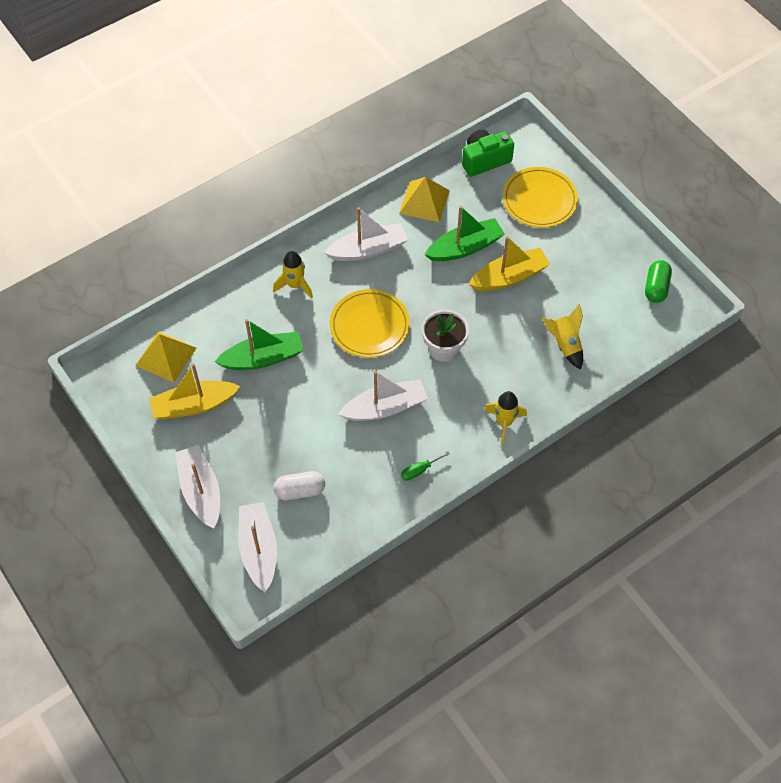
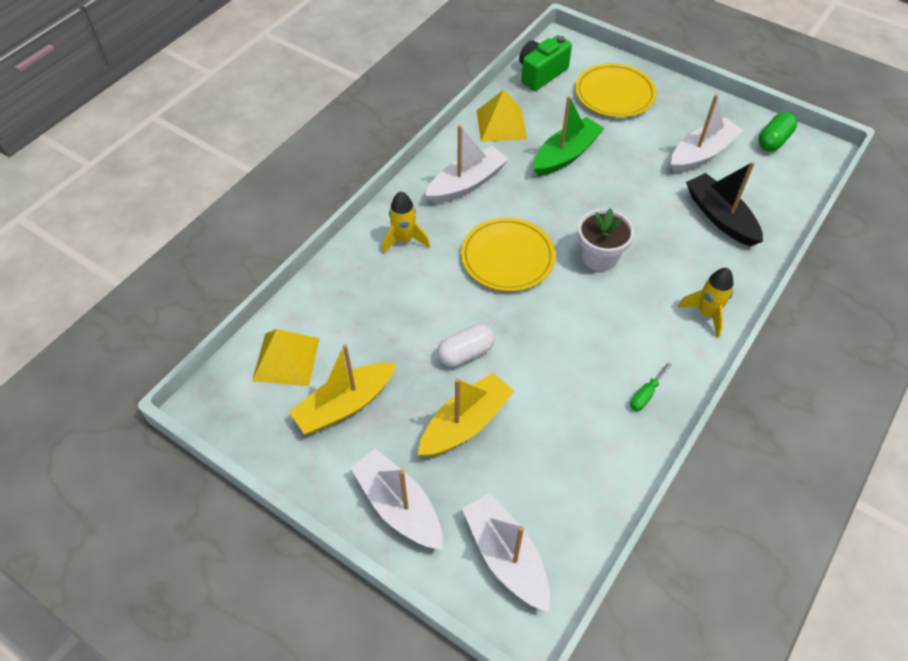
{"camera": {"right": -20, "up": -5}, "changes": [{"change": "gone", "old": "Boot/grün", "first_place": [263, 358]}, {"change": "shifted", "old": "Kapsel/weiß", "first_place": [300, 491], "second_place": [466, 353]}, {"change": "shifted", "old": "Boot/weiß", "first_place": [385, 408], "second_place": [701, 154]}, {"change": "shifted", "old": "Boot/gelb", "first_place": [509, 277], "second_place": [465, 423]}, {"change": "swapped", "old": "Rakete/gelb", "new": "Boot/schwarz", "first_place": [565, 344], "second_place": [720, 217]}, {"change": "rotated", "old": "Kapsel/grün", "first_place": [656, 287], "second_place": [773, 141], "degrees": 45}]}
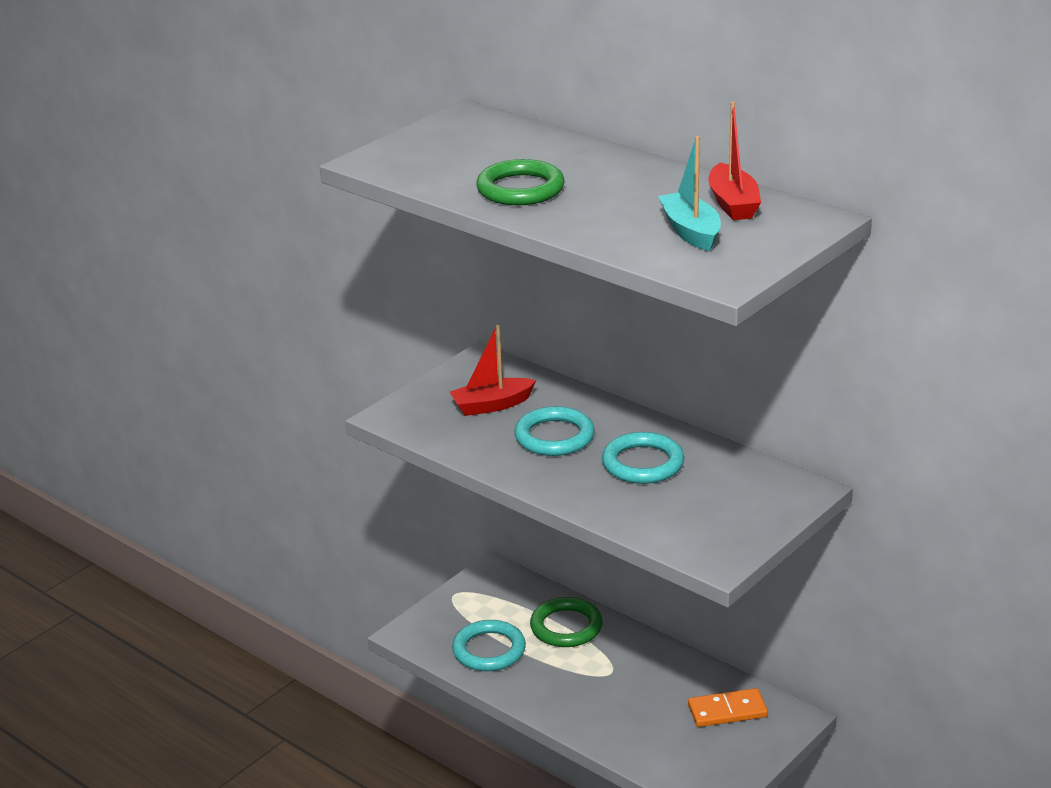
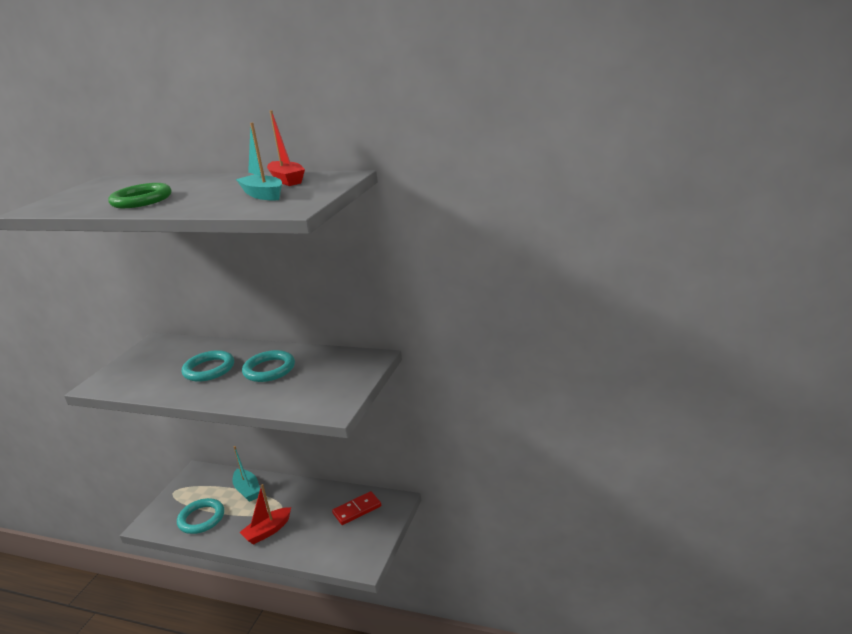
{"camera": {"right": -20, "up": -5}, "changes": [{"change": "shifted", "old": "Boot/rot", "first_place": [492, 405], "second_place": [268, 531]}, {"change": "swapped", "old": "Ring/grün", "new": "Boot/türkis", "first_place": [566, 627], "second_place": [247, 490]}, {"change": "repainted", "old": "Dominostein/orange", "new": "Dominostein/rot", "first_place": [727, 711], "second_place": [357, 510]}]}
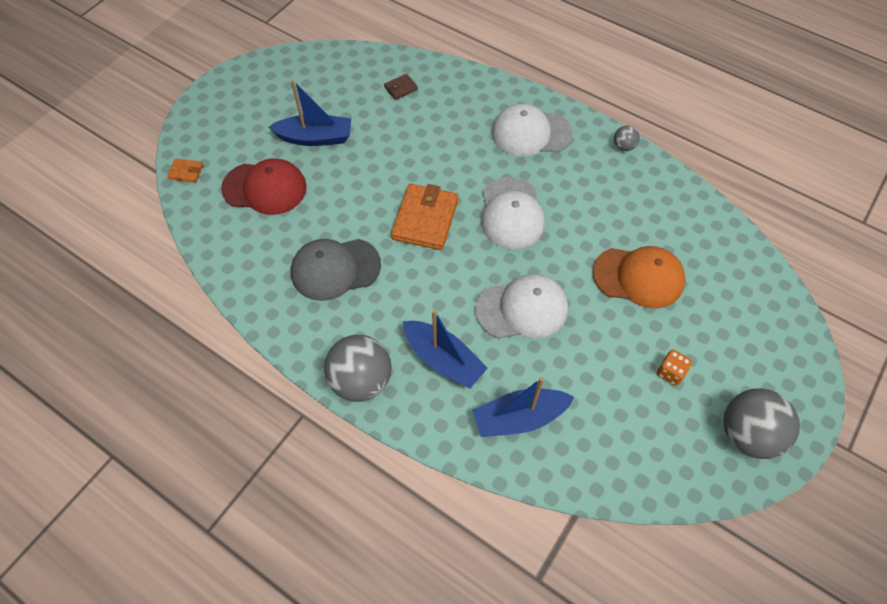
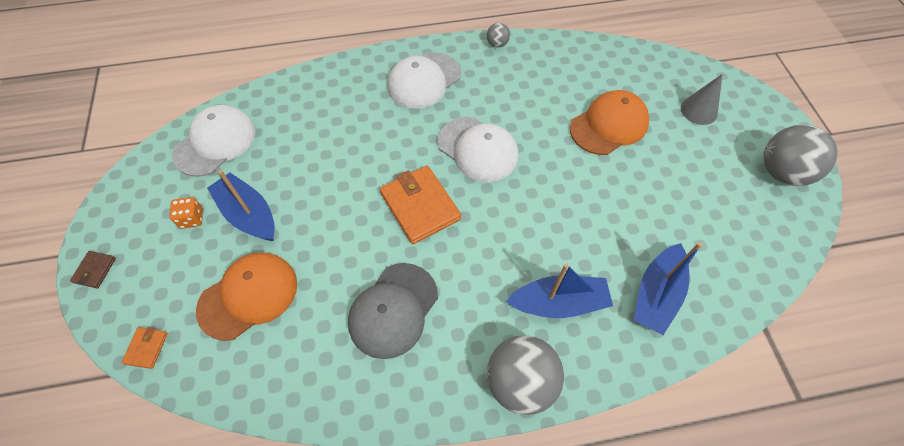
{"camera": {"right": -45, "up": 0}, "changes": [{"change": "new", "new": "Kegel/grau", "second_place": [699, 110]}, {"change": "shifted", "old": "Geldbörse/braun", "first_place": [401, 88], "second_place": [95, 270]}, {"change": "shifted", "old": "Kappe/weiß", "first_place": [522, 309], "second_place": [215, 142]}, {"change": "shifted", "old": "Spielwürfel/orange", "first_place": [670, 372], "second_place": [192, 218]}, {"change": "repainted", "old": "Kappe/rot", "new": "Kappe/orange", "first_place": [265, 188], "second_place": [248, 296]}, {"change": "rotated", "old": "Geldbörse/orange", "first_place": [186, 172], "second_place": [146, 348], "degrees": -45}, {"change": "rotated", "old": "Boot/blau", "first_place": [315, 138], "second_place": [248, 214], "degrees": -90}]}
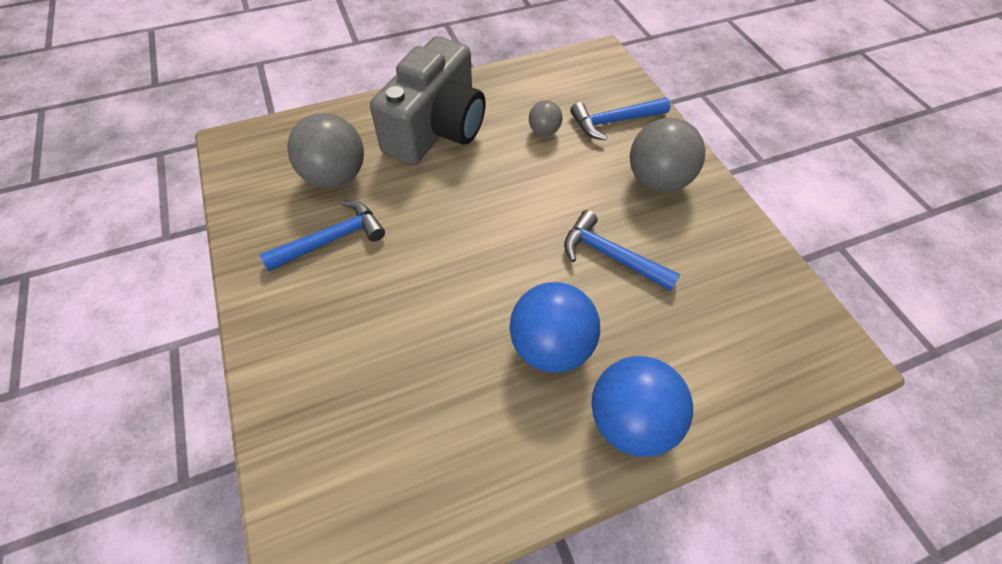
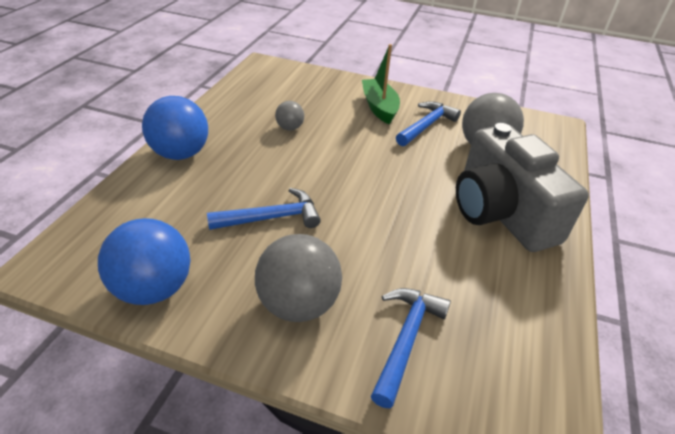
{"camera": {"right": 130, "up": -15}, "changes": [{"change": "new", "new": "Boot/grün", "second_place": [379, 107]}, {"change": "shifted", "old": "Ball/blau", "first_place": [550, 346], "second_place": [154, 288]}, {"change": "shifted", "old": "Ball/grau", "first_place": [544, 131], "second_place": [290, 128]}, {"change": "rotated", "old": "Hammer/blau", "first_place": [332, 239], "second_place": [426, 125], "degrees": -150}]}
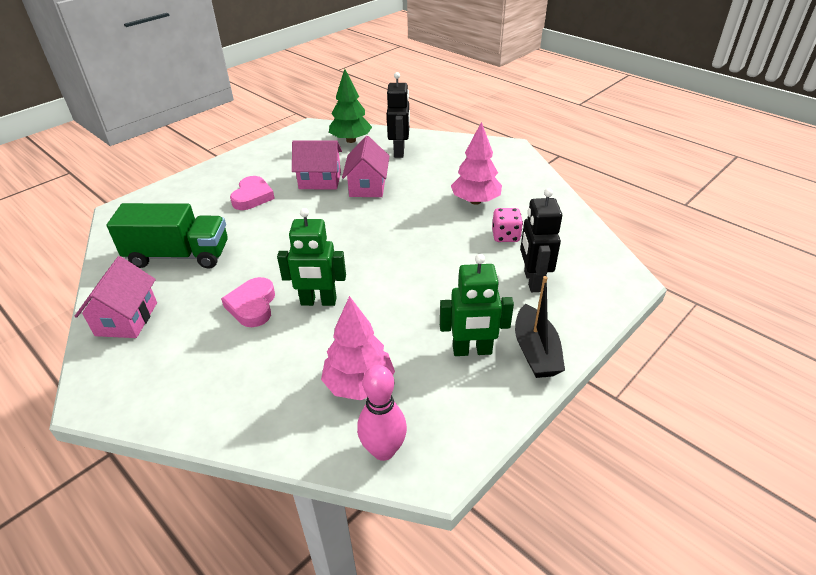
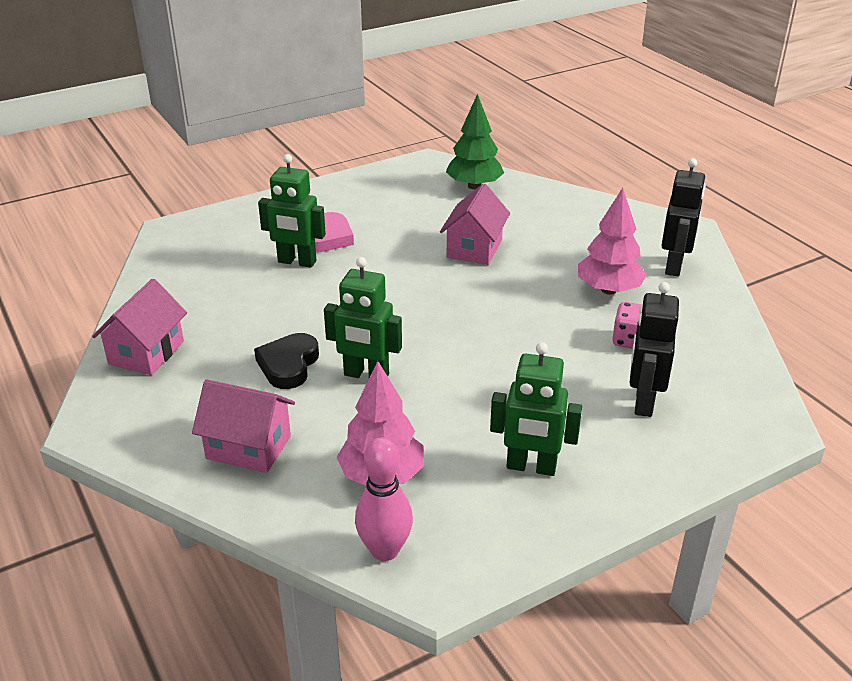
{"camera": {"right": 15, "up": -5}, "changes": [{"change": "gone", "old": "Lastwagen/grün", "first_place": [179, 255]}, {"change": "gone", "old": "Boot/schwarz", "first_place": [535, 351]}, {"change": "new", "new": "Roboter/grün", "second_place": [297, 262]}, {"change": "shifted", "old": "Haus/rosa", "first_place": [320, 180], "second_place": [248, 447]}, {"change": "shifted", "old": "Roboter/schwarz", "first_place": [399, 151], "second_place": [674, 266]}, {"change": "repainted", "old": "Herz/rosa", "new": "Herz/schwarz", "first_place": [252, 305], "second_place": [288, 365]}]}
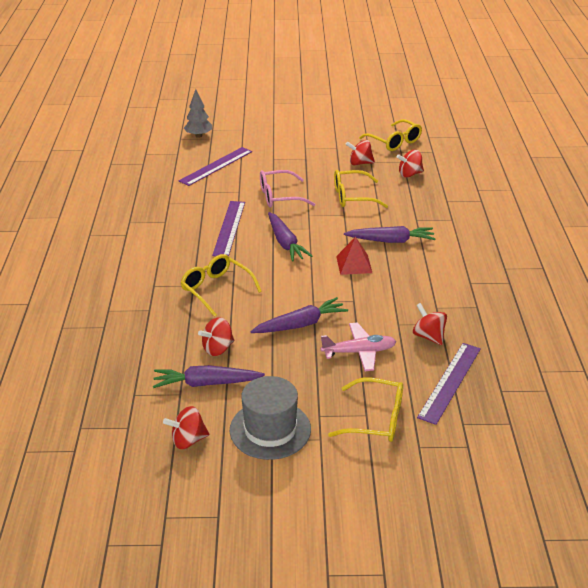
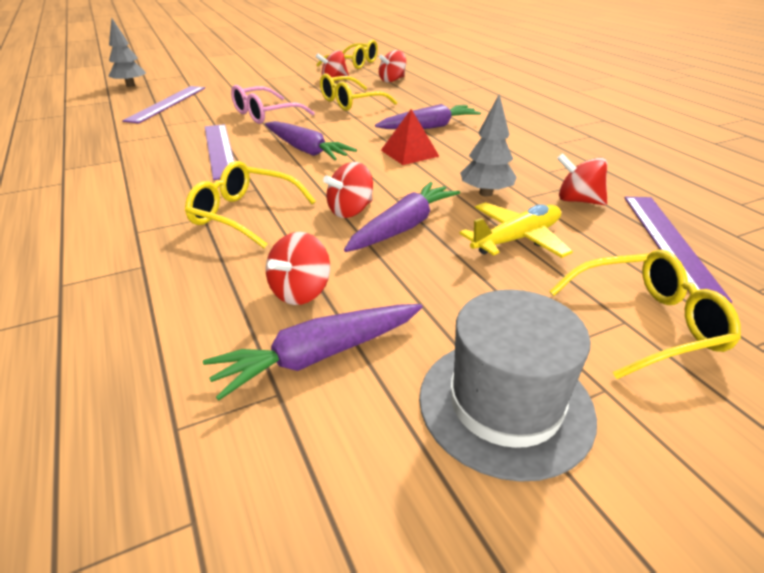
{"camera": {"right": -25, "up": 0}, "changes": [{"change": "new", "new": "Baum/grau", "second_place": [485, 193]}, {"change": "shifted", "old": "Kreisel/rot", "first_place": [188, 440], "second_place": [350, 211]}, {"change": "repainted", "old": "Flugzeug/rosa", "new": "Flugzeug/gelb", "first_place": [359, 352], "second_place": [516, 239]}]}
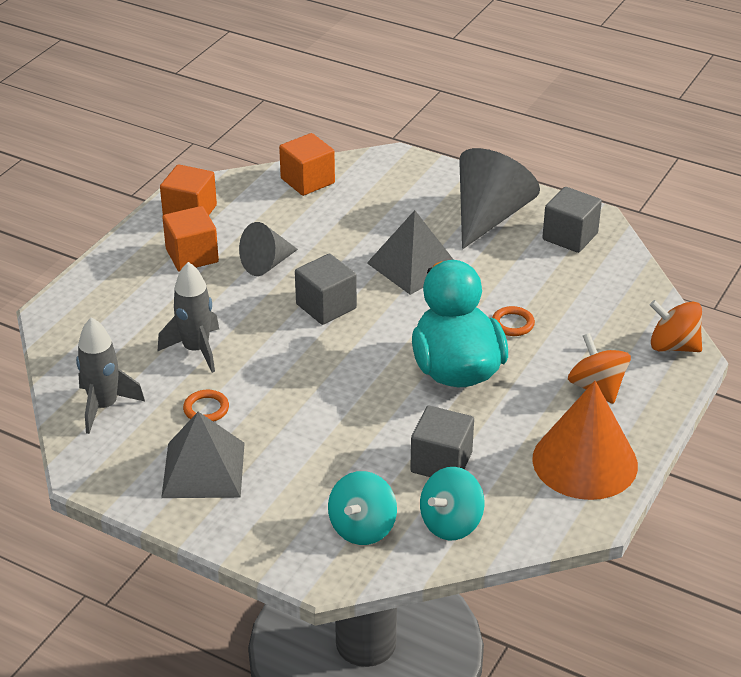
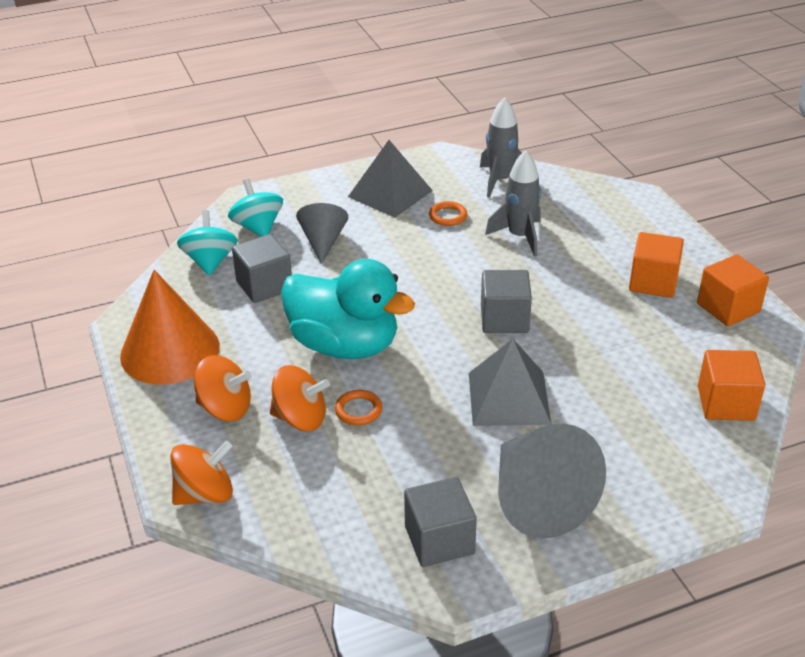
{"camera": {"right": 130, "up": 0}, "changes": [{"change": "new", "new": "Kreisel/orange", "second_place": [300, 418]}, {"change": "shifted", "old": "Kegel/grau", "first_place": [267, 264], "second_place": [323, 241]}]}
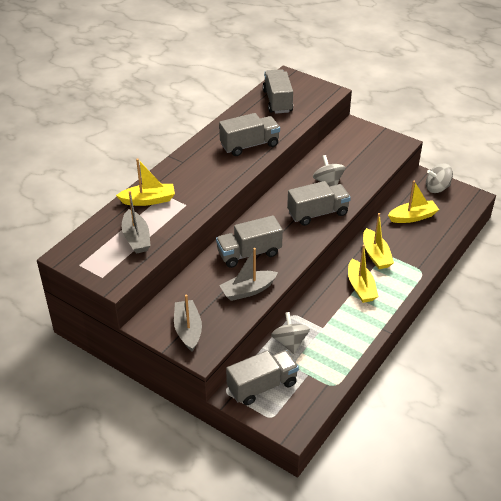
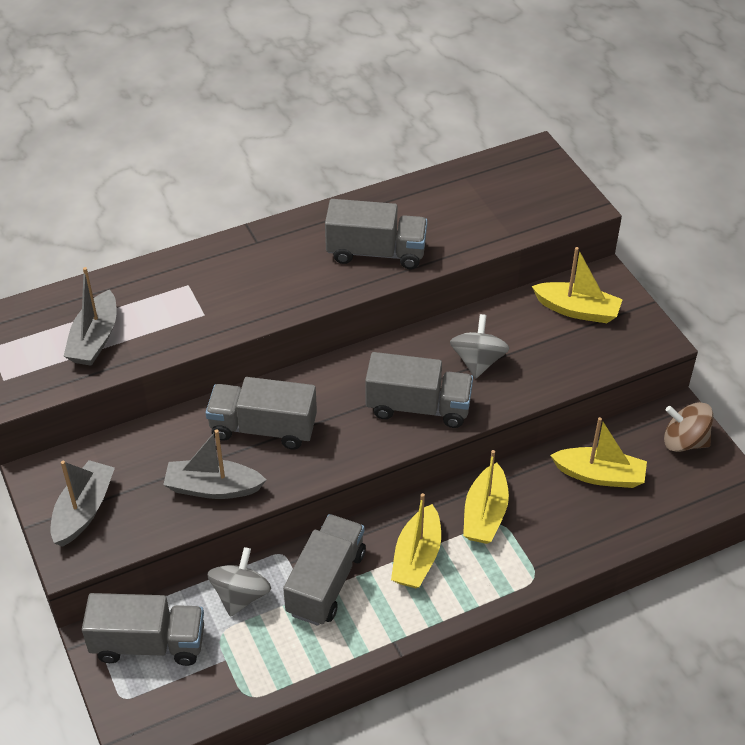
{"camera": {"right": 30, "up": 5}, "changes": [{"change": "shifted", "old": "Boot/gelb", "first_place": [148, 200], "second_place": [577, 310]}, {"change": "shifted", "old": "Lastwagen/grau", "first_place": [277, 101], "second_place": [326, 583]}, {"change": "repainted", "old": "Kreisel/grau", "new": "Kreisel/braun", "first_place": [437, 188], "second_place": [684, 441]}]}
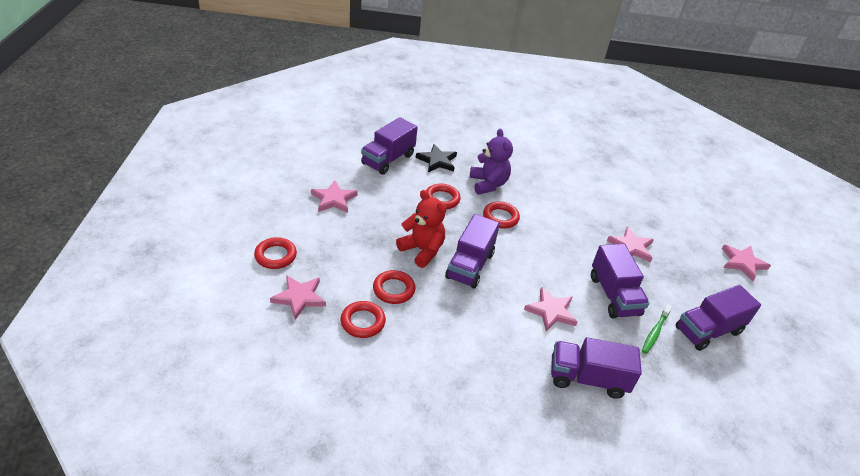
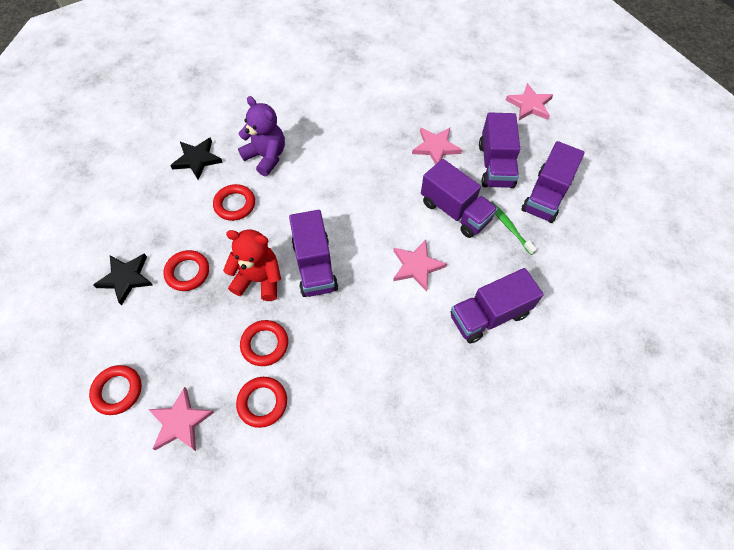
{"camera": {"right": -30, "up": 20}, "changes": [{"change": "shifted", "old": "Lastwagen/lila", "first_place": [388, 159], "second_place": [495, 165]}, {"change": "shifted", "old": "Ring/rot", "first_place": [500, 217], "second_place": [188, 272]}, {"change": "repainted", "old": "Stern/rosa", "new": "Stern/schwarz", "first_place": [334, 199], "second_place": [126, 278]}, {"change": "rotated", "old": "Zahnbürste/grün", "first_place": [655, 332], "second_place": [509, 227], "degrees": 150}]}
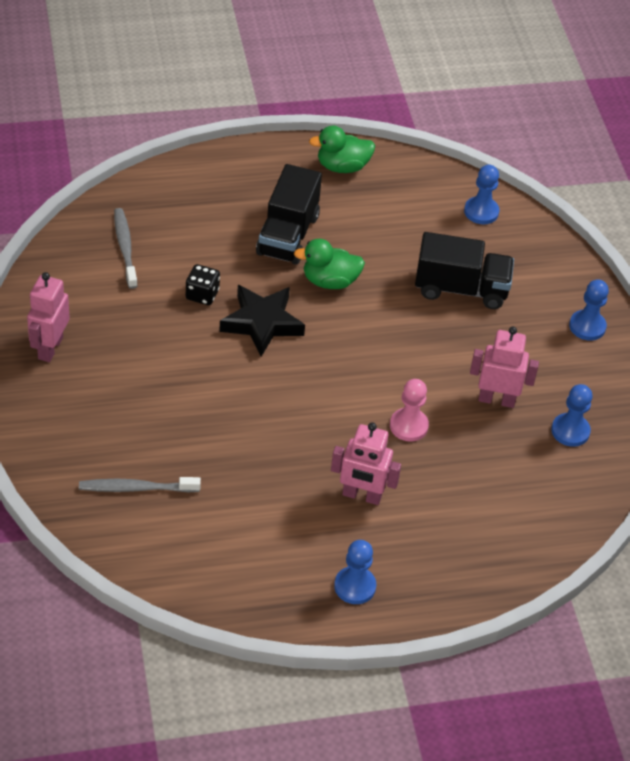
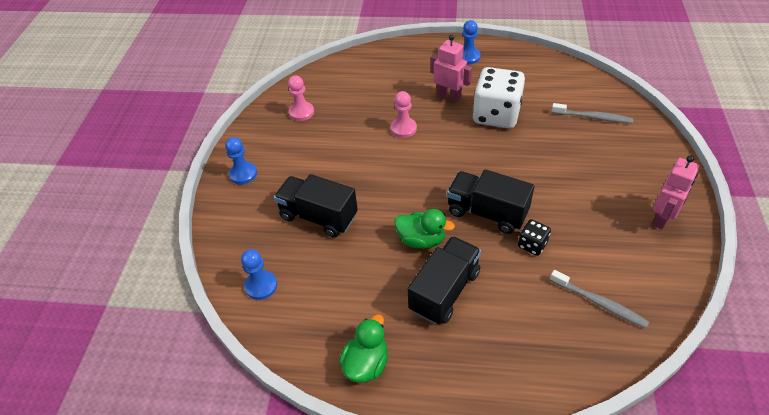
{"camera": {"right": -155, "up": 0}, "changes": [{"change": "gone", "old": "Roboter/rosa", "first_place": [496, 399]}, {"change": "new", "new": "Spielwürfel/weiß", "second_place": [496, 115]}, {"change": "swapped", "old": "Stern/schwarz", "new": "Lastwagen/schwarz", "first_place": [262, 323], "second_place": [487, 213]}, {"change": "repainted", "old": "Bauer/blau", "new": "Bauer/rosa", "first_place": [570, 431], "second_place": [301, 112]}, {"change": "rotated", "old": "Zahnbürste/grau", "first_place": [125, 248], "second_place": [599, 303], "degrees": -60}, {"change": "rotated", "old": "Ente/grün", "first_place": [342, 166], "second_place": [366, 363], "degrees": -75}]}
